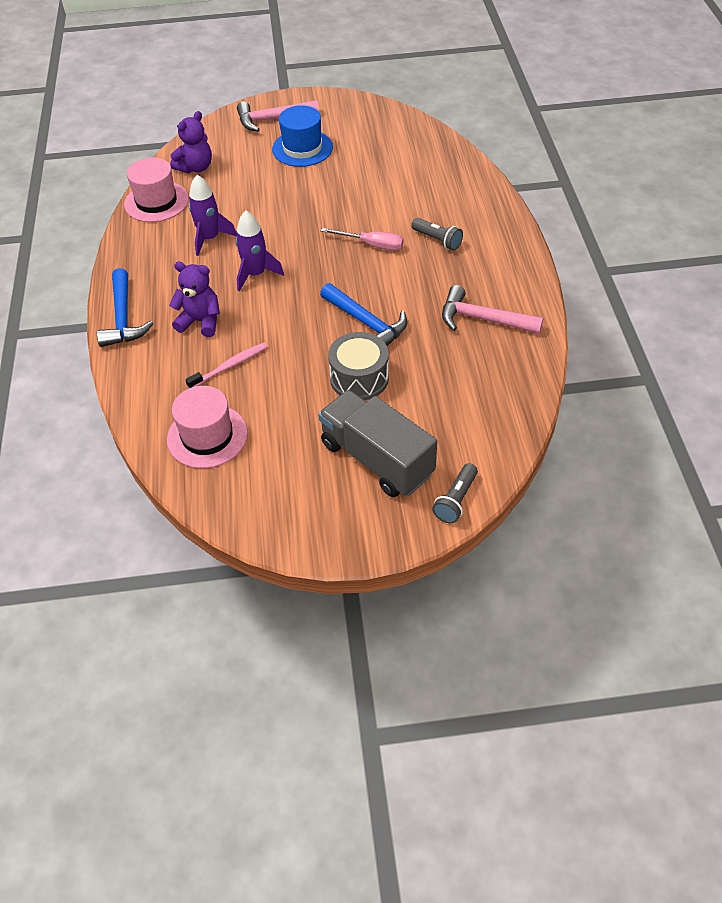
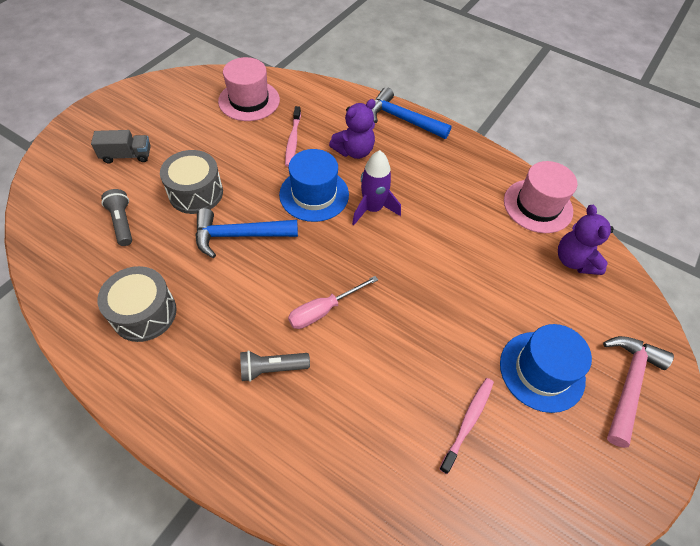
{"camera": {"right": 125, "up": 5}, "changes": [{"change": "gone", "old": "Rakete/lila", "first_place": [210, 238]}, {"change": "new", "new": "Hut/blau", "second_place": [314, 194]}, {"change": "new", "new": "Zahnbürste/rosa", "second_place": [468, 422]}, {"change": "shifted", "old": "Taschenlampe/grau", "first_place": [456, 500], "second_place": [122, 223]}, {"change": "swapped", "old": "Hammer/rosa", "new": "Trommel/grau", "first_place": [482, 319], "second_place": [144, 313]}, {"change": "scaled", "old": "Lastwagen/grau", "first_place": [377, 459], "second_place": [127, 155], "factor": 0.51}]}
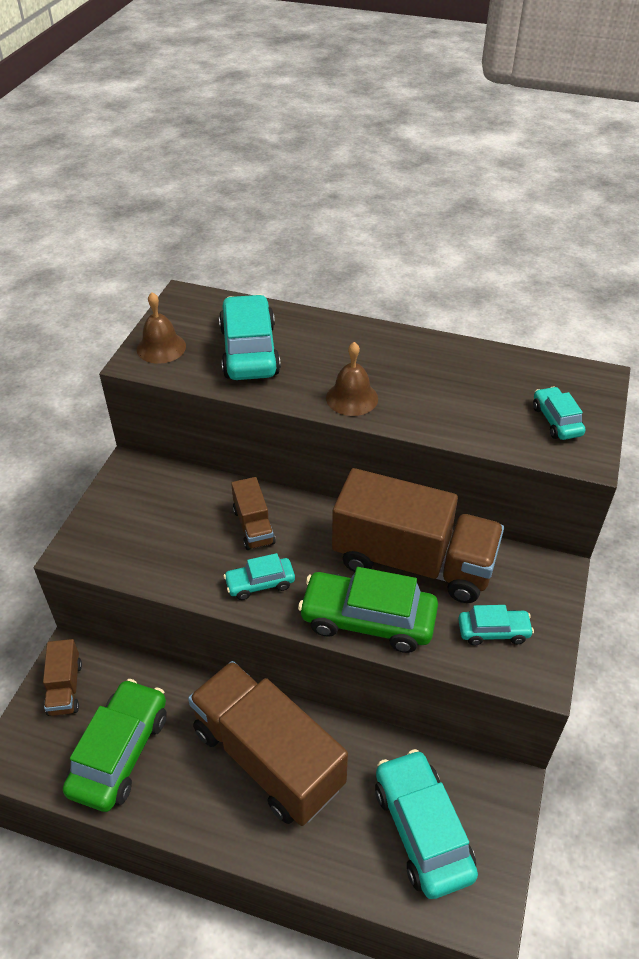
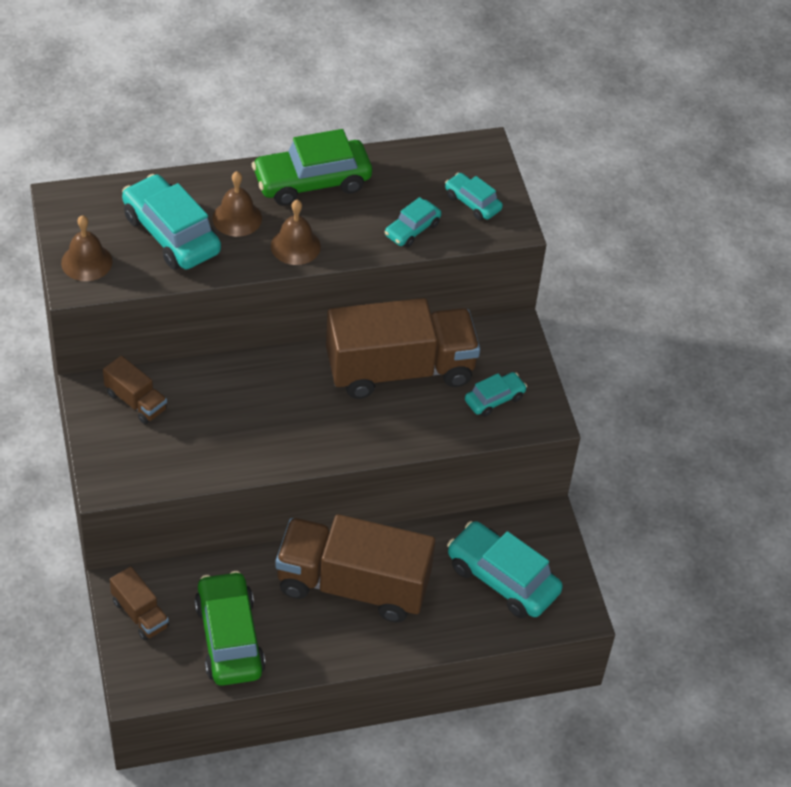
{"camera": {"right": -35, "up": 5}, "changes": [{"change": "new", "new": "Glocke/braun", "second_place": [237, 218]}, {"change": "shifted", "old": "Auto/türkis", "first_place": [260, 583], "second_place": [412, 230]}, {"change": "shifted", "old": "Lastwagen/braun", "first_place": [253, 526], "second_place": [136, 401]}, {"change": "shifted", "old": "Auto/grün", "first_place": [367, 620], "second_place": [312, 182]}]}
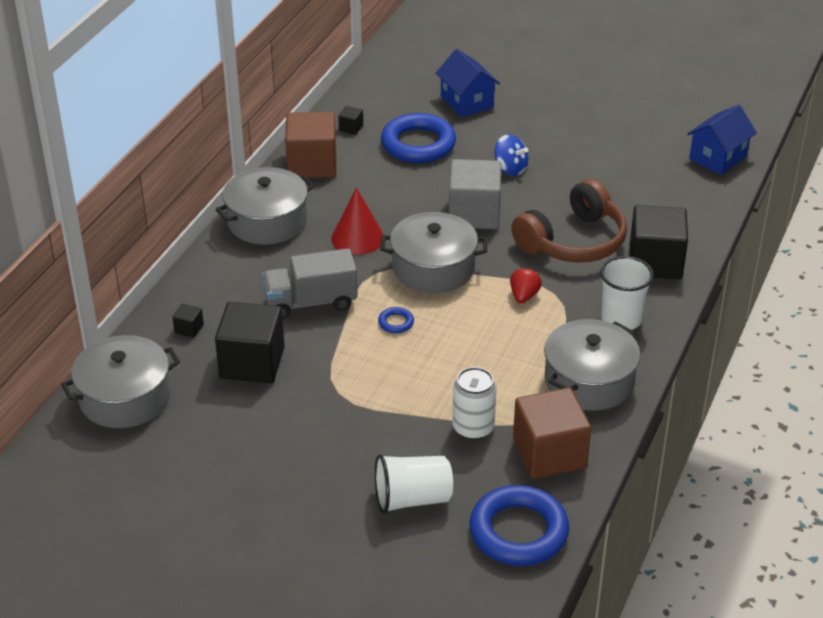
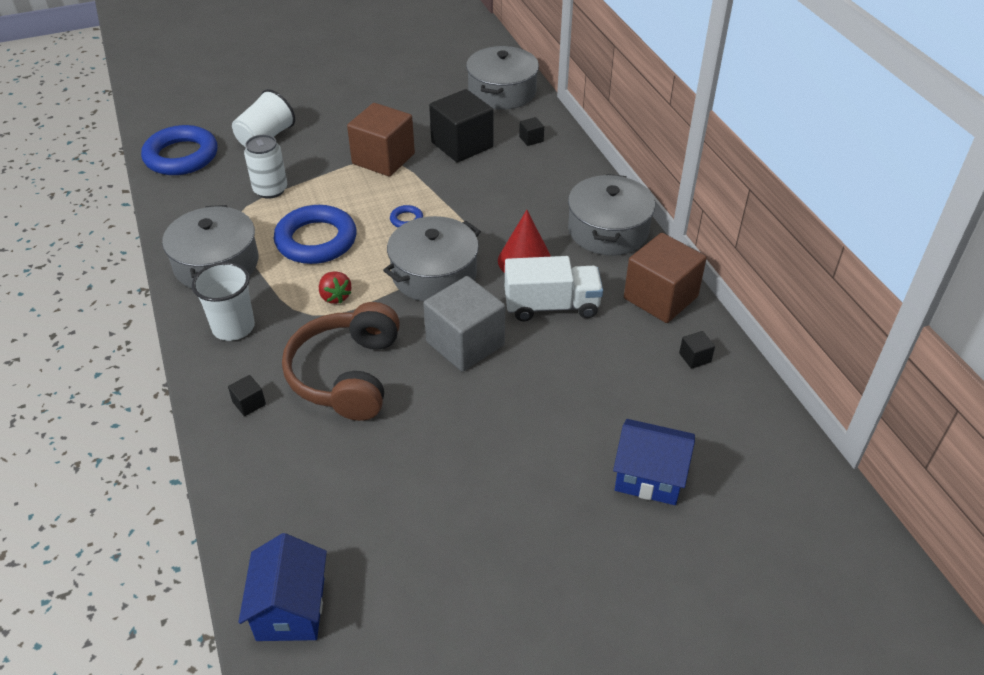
{"camera": {"right": 135, "up": 5}, "changes": [{"change": "gone", "old": "Lastwagen/grau", "first_place": [310, 302]}, {"change": "gone", "old": "Kreisel/blau", "first_place": [510, 169]}, {"change": "new", "new": "Lastwagen/weiß", "second_place": [551, 306]}, {"change": "shifted", "old": "Ring/blau", "first_place": [418, 144], "second_place": [316, 240]}, {"change": "shifted", "old": "Kubus/braun", "first_place": [549, 453], "second_place": [383, 159]}, {"change": "scaled", "old": "Kubus/schwarz", "first_place": [655, 262], "second_place": [249, 403], "factor": 0.41}]}
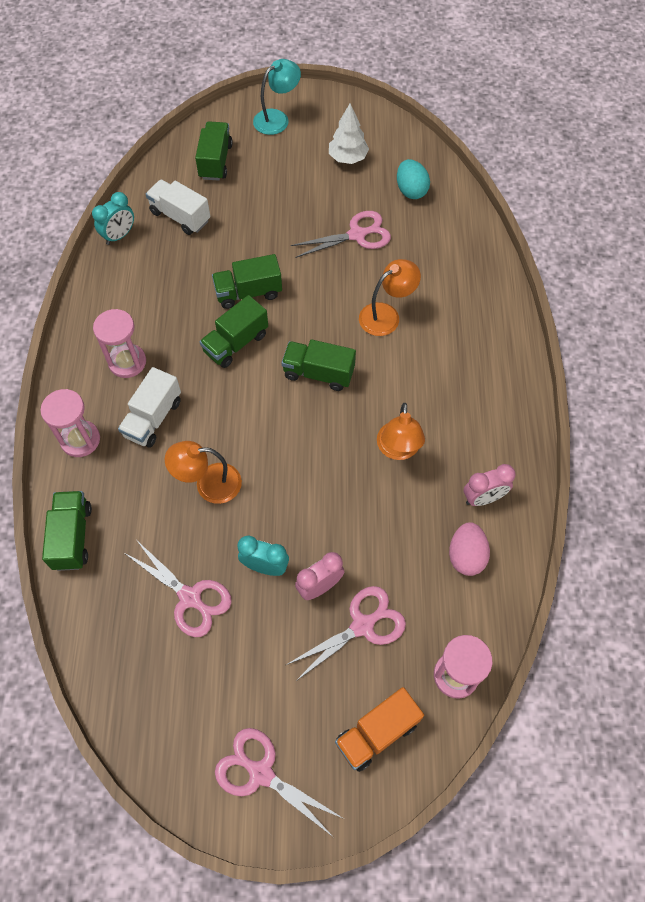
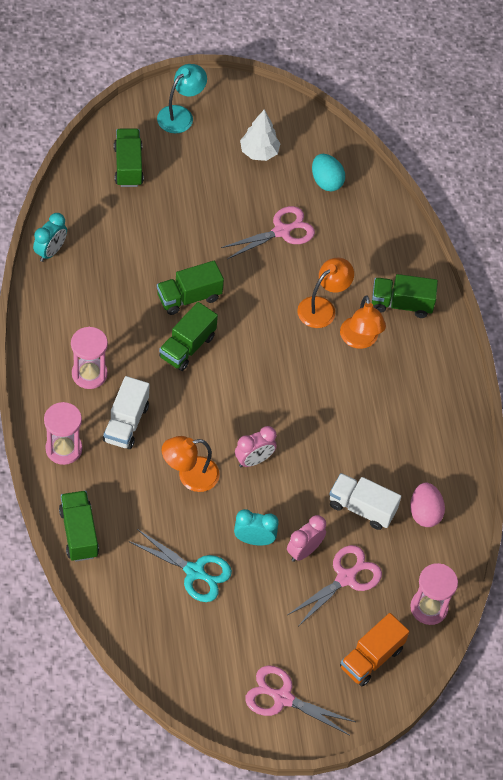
{"camera": {"right": -15, "up": -5}, "changes": [{"change": "shifted", "old": "Lastwagen/weiß", "first_place": [180, 216], "second_place": [362, 508]}, {"change": "shifted", "old": "Lastwagen/grün", "first_place": [318, 373], "second_place": [401, 304]}, {"change": "shifted", "old": "Lampe/orange", "first_place": [398, 450], "second_place": [360, 340]}, {"change": "shifted", "old": "Wecker/rosa", "first_place": [483, 498], "second_place": [254, 460]}, {"change": "repainted", "old": "Schere/rosa", "new": "Schere/türkis", "first_place": [190, 598], "second_place": [195, 572]}]}
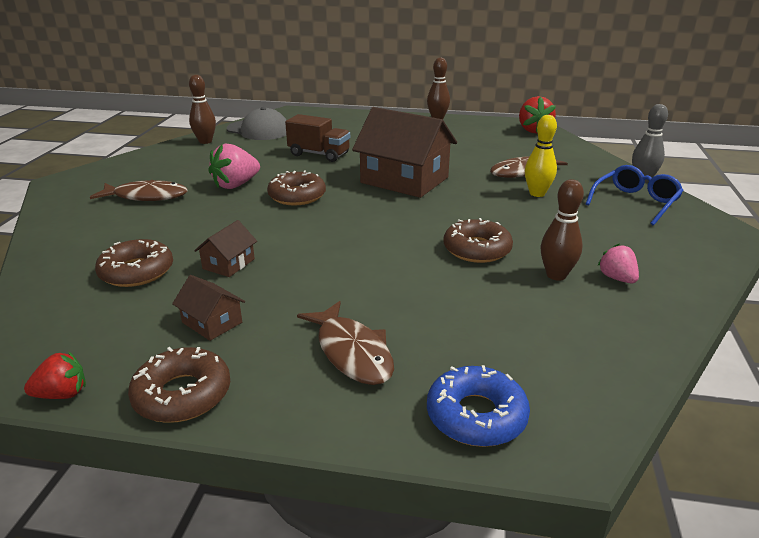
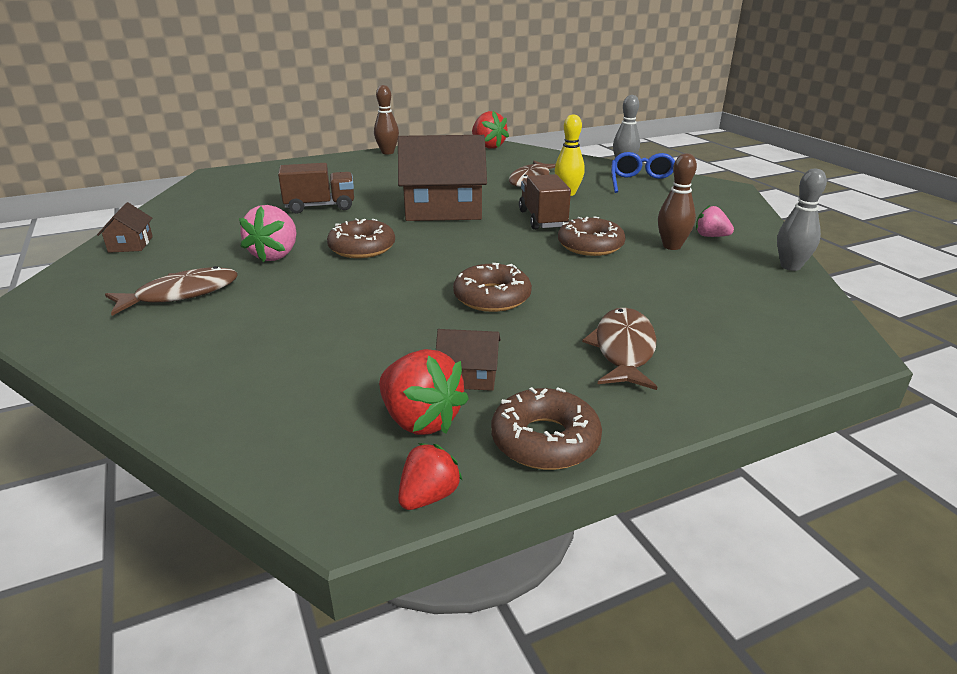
{"camera": {"right": -35, "up": 0}, "changes": [{"change": "gone", "old": "Bowlingkegel/braun", "first_place": [205, 141]}, {"change": "gone", "old": "Kappe/grau", "first_place": [258, 130]}, {"change": "gone", "old": "Donut/blau", "first_place": [476, 416]}, {"change": "new", "new": "Erdbeere/rot", "second_place": [420, 420]}, {"change": "new", "new": "Lastwagen/braun", "second_place": [542, 219]}, {"change": "new", "new": "Bowlingkegel/grau", "second_place": [790, 266]}, {"change": "shifted", "old": "Donut/braun", "first_place": [137, 271], "second_place": [492, 297]}, {"change": "shifted", "old": "Haus/braun", "first_place": [228, 264], "second_place": [130, 244]}, {"change": "rotated", "old": "Fisch/braun", "first_place": [352, 352], "second_place": [623, 350], "degrees": -105}]}
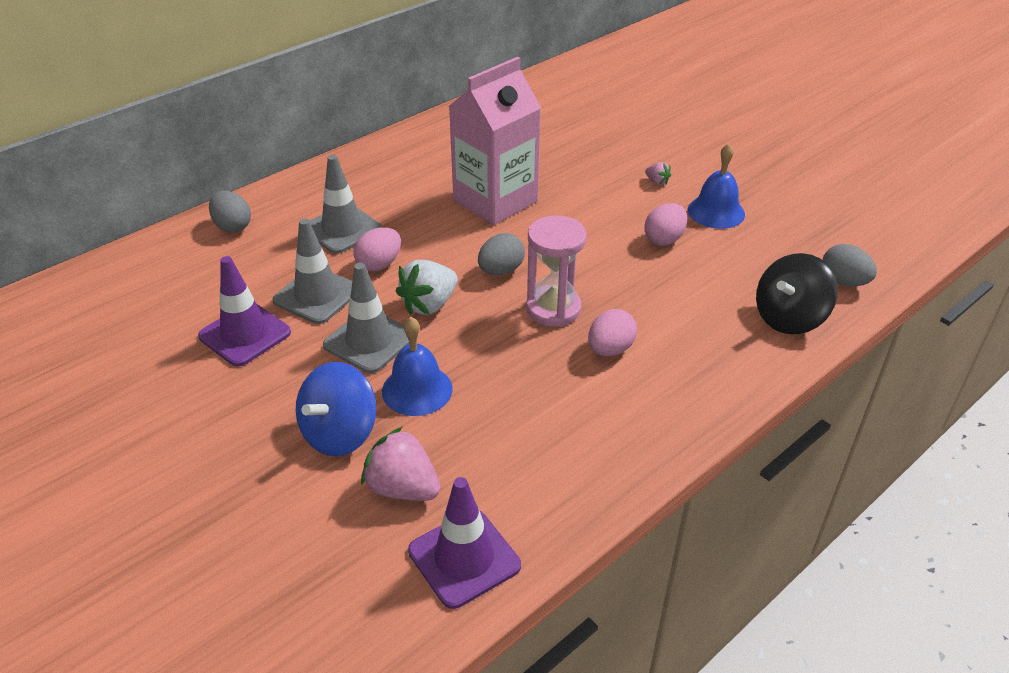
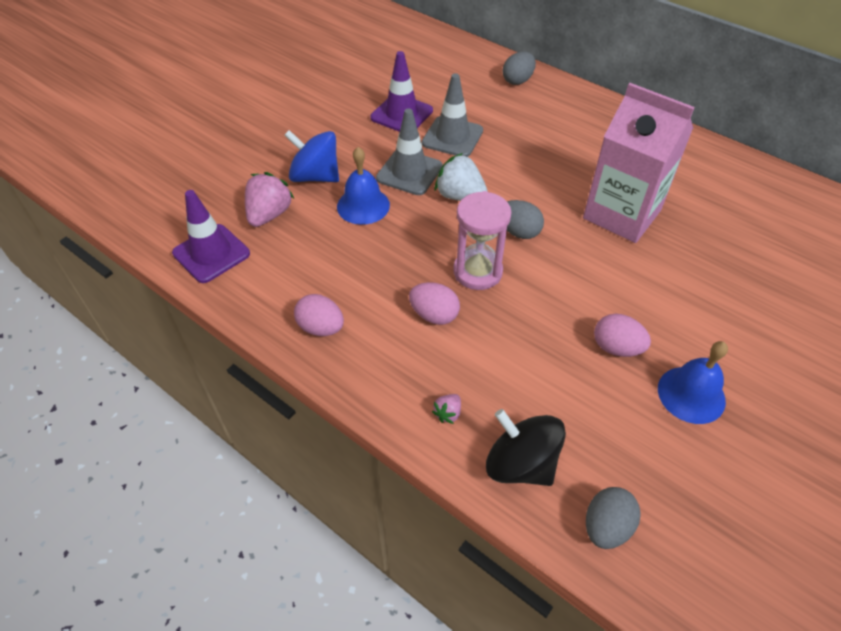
{"camera": {"right": 80, "up": 10}, "changes": [{"change": "gone", "old": "Leitkegel/grau", "first_place": [342, 229]}, {"change": "shifted", "old": "Ei/rosa", "first_place": [379, 264], "second_place": [321, 328]}, {"change": "shifted", "old": "Erdbeere/rosa", "first_place": [657, 181], "second_place": [448, 413]}]}
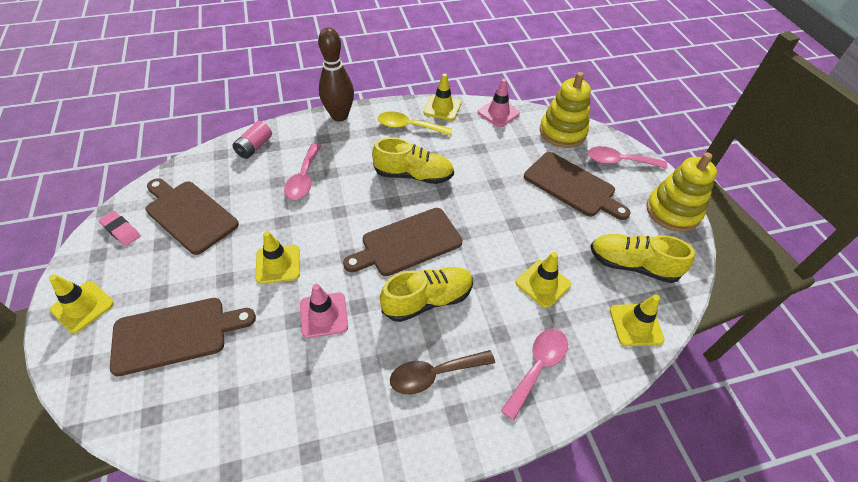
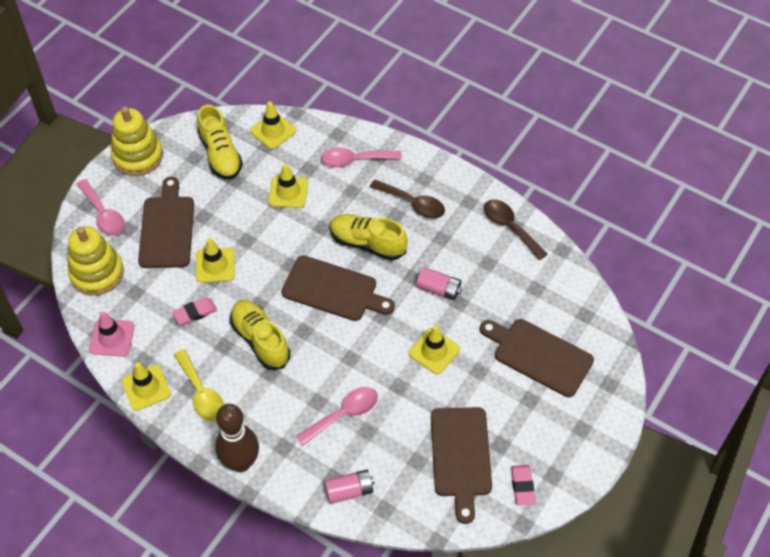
{"camera": {"right": -130, "up": 5}, "changes": [{"change": "new", "new": "Radiergummi/rosa", "second_place": [195, 313]}, {"change": "new", "new": "Löffel/braun", "second_place": [510, 227]}, {"change": "shifted", "old": "Leitkegel/gelb", "first_place": [82, 306], "second_place": [215, 265]}, {"change": "swapped", "old": "Leitkegel/rosa", "new": "Batterie/rosa", "first_place": [324, 315], "second_place": [439, 289]}]}
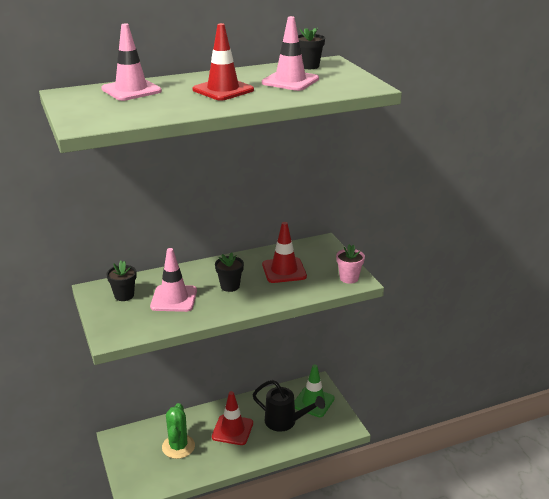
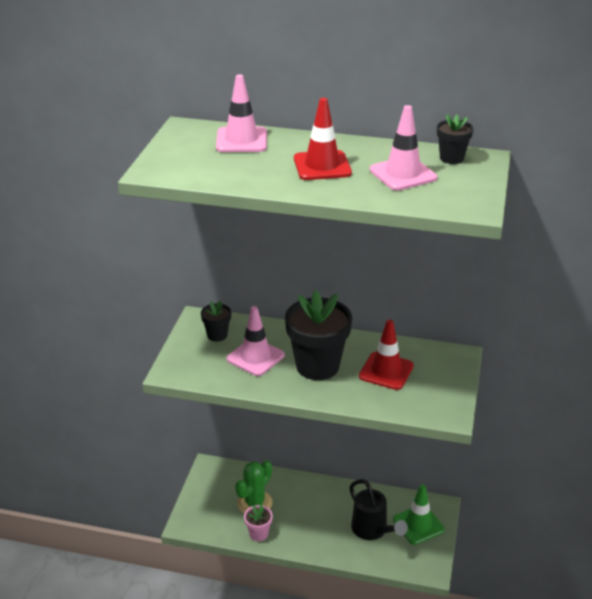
{"camera": {"right": 35, "up": 5}, "changes": [{"change": "gone", "old": "Leitkegel/rot", "first_place": [232, 430]}, {"change": "shifted", "old": "Blumentopf/rosa", "first_place": [349, 278], "second_place": [258, 534]}, {"change": "scaled", "old": "Blumentopf/schwarz", "first_place": [230, 286], "second_place": [317, 366], "factor": 2.06}]}
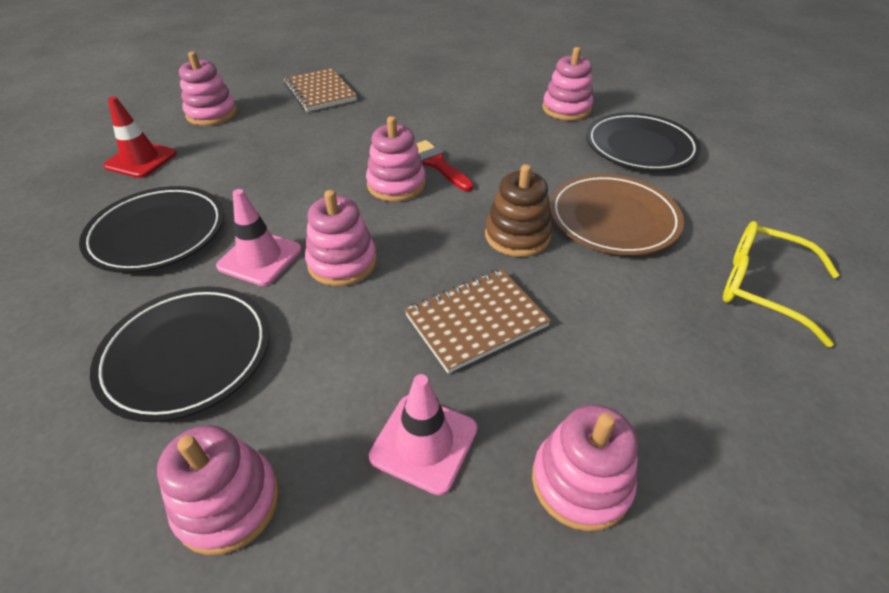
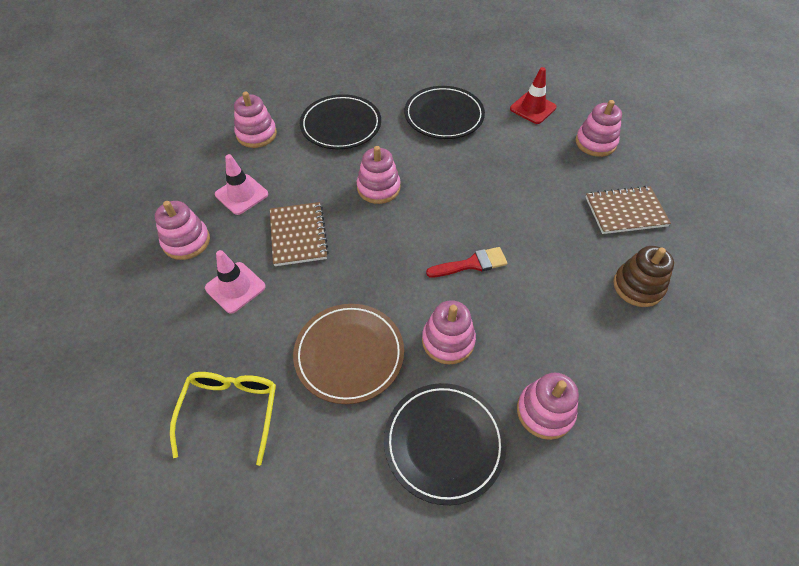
{"camera": {"right": 110, "up": 10}, "changes": [{"change": "shifted", "old": "Leitkegel/rosa", "first_place": [260, 258], "second_place": [235, 287]}, {"change": "shifted", "old": "Stapelspielzeug/rosa", "first_place": [396, 184], "second_place": [448, 341]}, {"change": "shifted", "old": "Stapelspielzeug/braun", "first_place": [517, 235], "second_place": [638, 286]}, {"change": "rotated", "old": "Brille/gelb", "first_place": [761, 287], "second_place": [231, 411], "degrees": -45}]}
